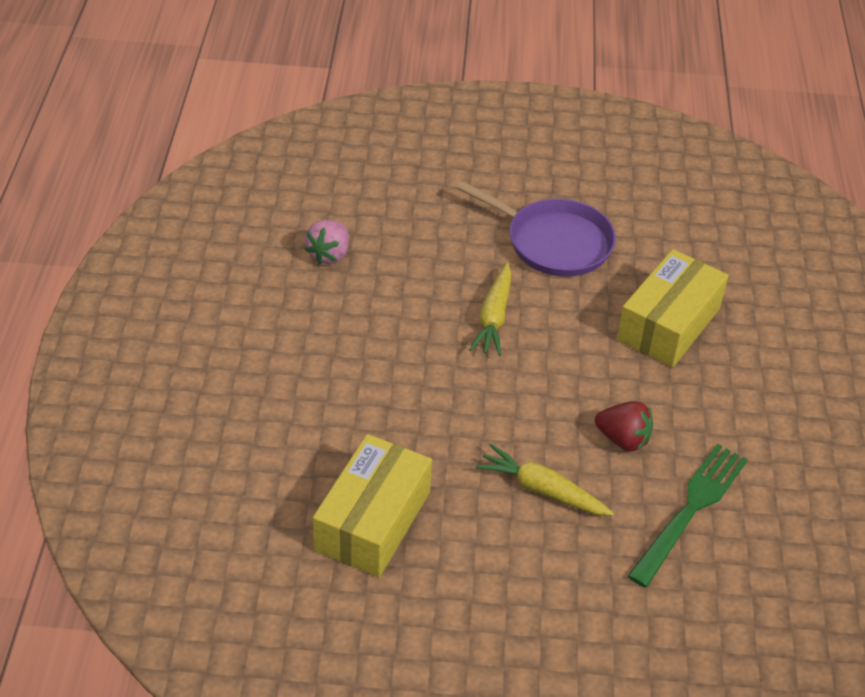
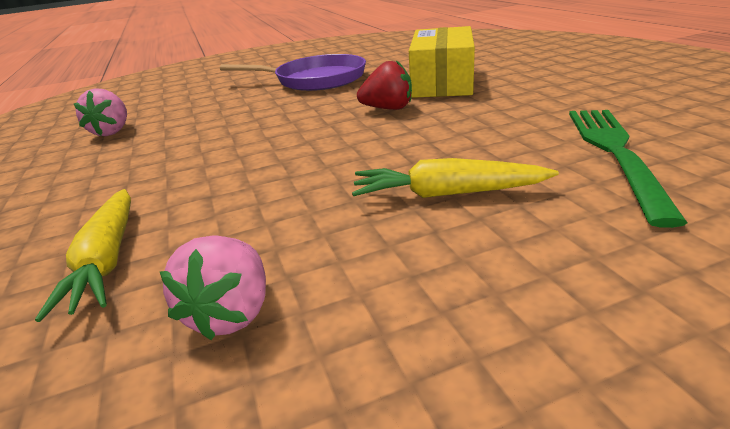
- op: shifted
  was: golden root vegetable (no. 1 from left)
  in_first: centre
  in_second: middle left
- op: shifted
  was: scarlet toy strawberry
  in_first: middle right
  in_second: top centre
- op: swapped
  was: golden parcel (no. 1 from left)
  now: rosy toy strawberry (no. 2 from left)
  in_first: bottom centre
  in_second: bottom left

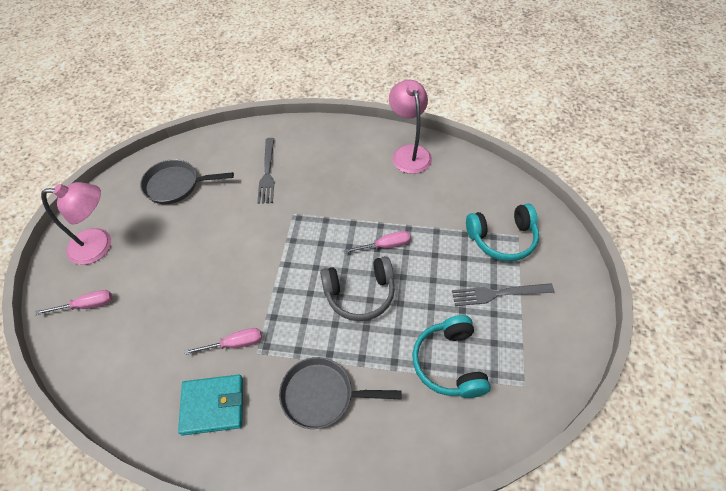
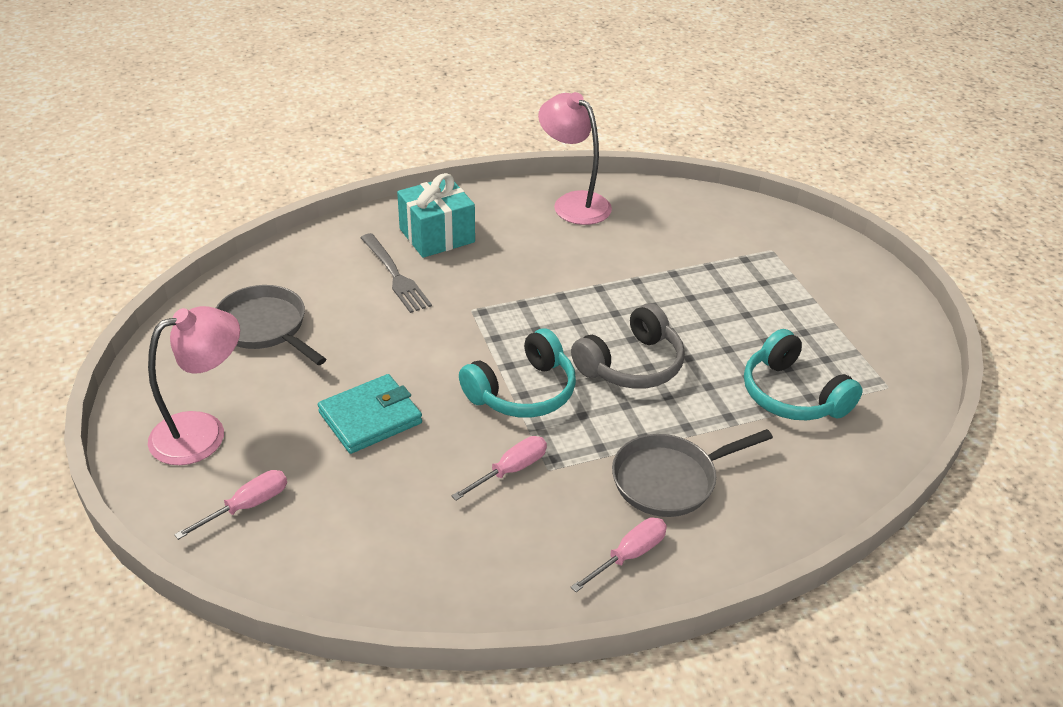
- op: rotated
  was: gray skillet (no. 1 from left)
  in_first: middle left
  in_second: middle left
  clockwise: 75
- op: shifted
  was: turquoise over-ear headphones (no. 2 from left in the first image)
  now: turquoise over-ear headphones (no. 1 from left)
  in_first: middle right
  in_second: centre
- op: shifted
  was: rosy flat screwdriver (no. 3 from left)
  in_first: centre
  in_second: bottom centre
- op: gone
  was: gray fork (no. 2 from left)
  in_first: middle right
- op: shifted
  was: turquoise wallet
  in_first: bottom left
  in_second: centre
- op: new
  now: turquoise wrapped gift
  in_second: top centre

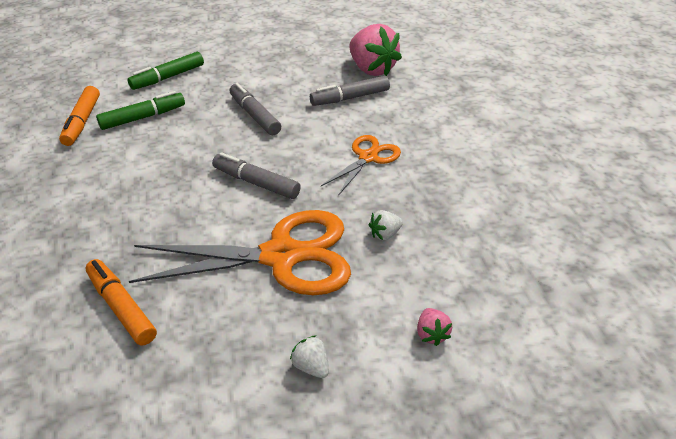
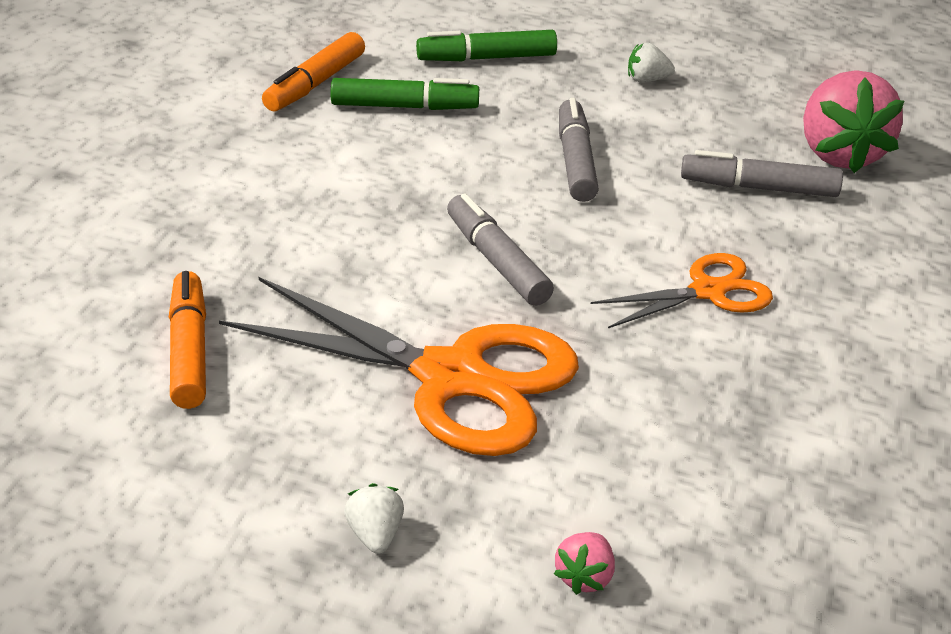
- op: shifted
  was: pure white toy strawberry (no. 2 from left)
  in_first: centre
  in_second: top right

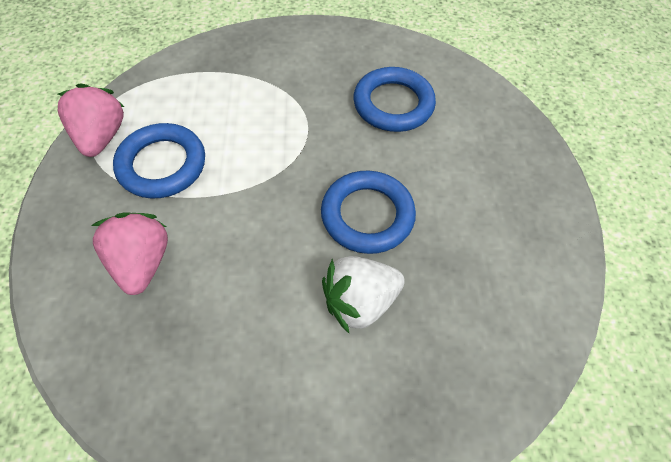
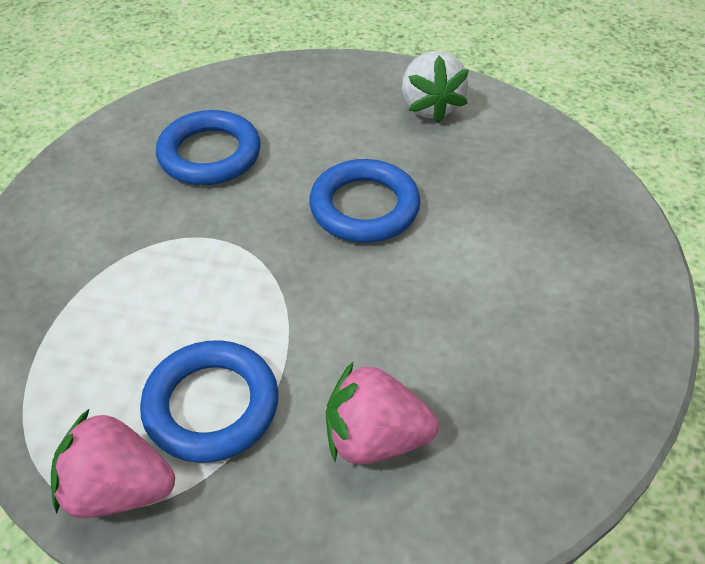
- op: shifted
  was: pure white toy strawberry
  in_first: centre
  in_second: top centre

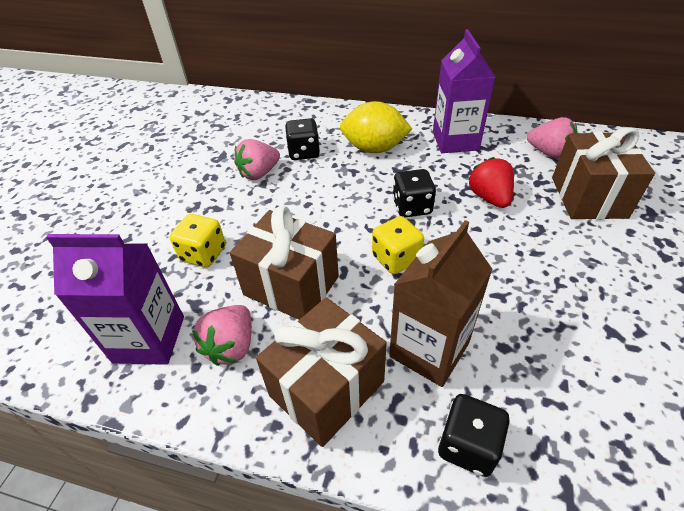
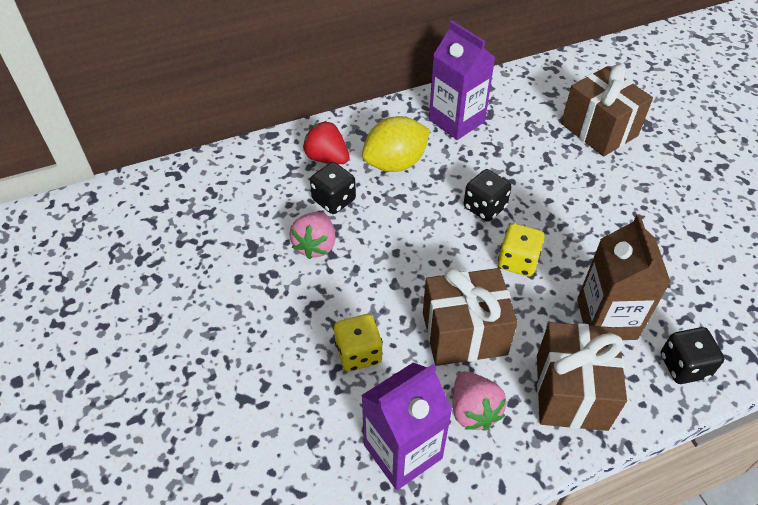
- op: gone
  was: rosy toy strawberry (no. 3 from left)
  in_first: top right
- op: shifted
  was: scarlet toy strawberry
  in_first: middle right
  in_second: top centre

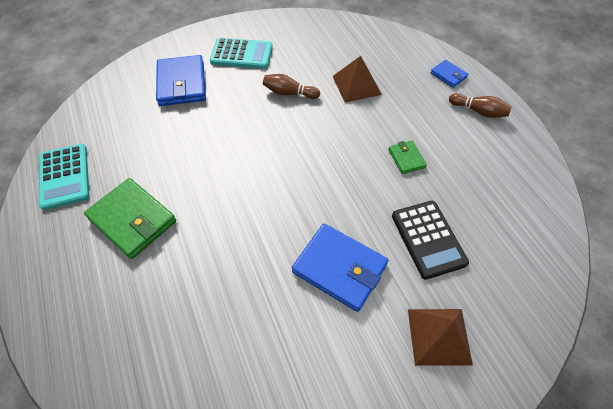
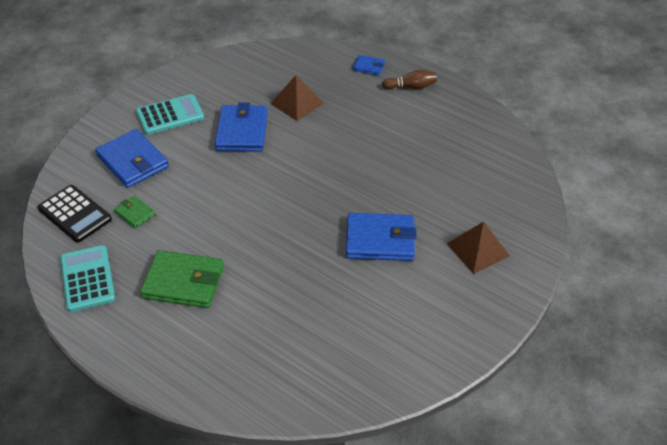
- op: swapped
  was: dark brown bowling pin (no. 1 from left)
  now: cobalt wallet (no. 2 from left)
  in_first: top centre
  in_second: top centre
- op: shifted
  was: leaf-green wallet (no. 2 from left in the first image)
  now: leaf-green wallet (no. 1 from left)
  in_first: centre
  in_second: middle left
- op: rotated
  was: turquoise pocket calculator (no. 1 from left)
  in_first: middle left
  in_second: middle left
  clockwise: -150
- op: shifted
  was: ebony pocket calculator
  in_first: middle right
  in_second: middle left

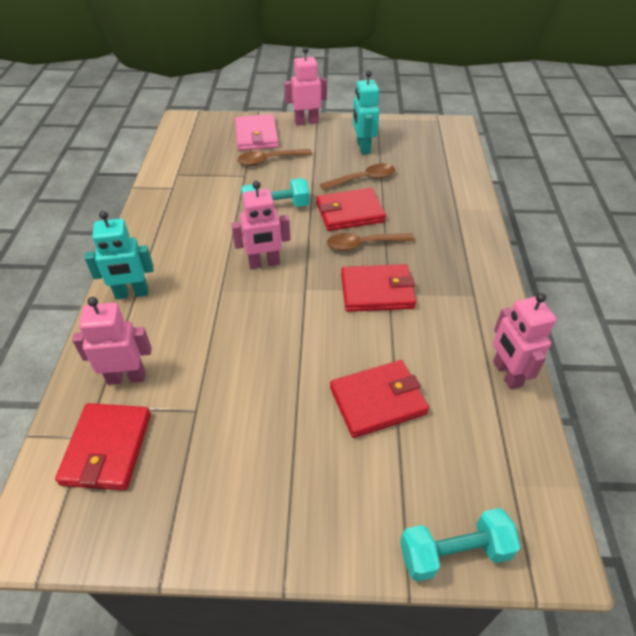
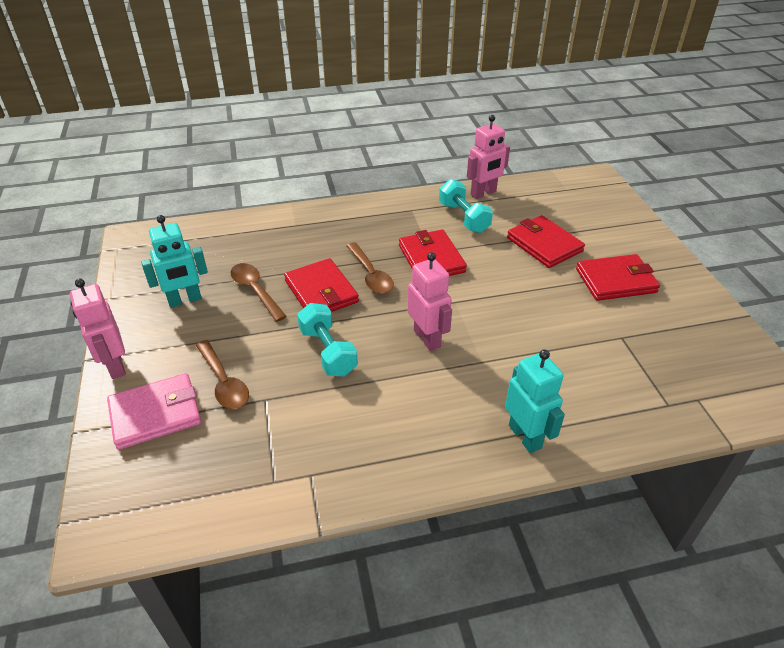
- op: gone
  was: rosy toy robot (no. 1 from left)
  in_first: middle left
- op: shifted
  was: scarlet wallet (no. 1 from left in the first image)
  now: scarlet wallet (no. 4 from left)
  in_first: bottom left
  in_second: middle right
- op: shifted
  was: turquoise dumbbell (no. 2 from left)
  in_first: bottom right
  in_second: top centre

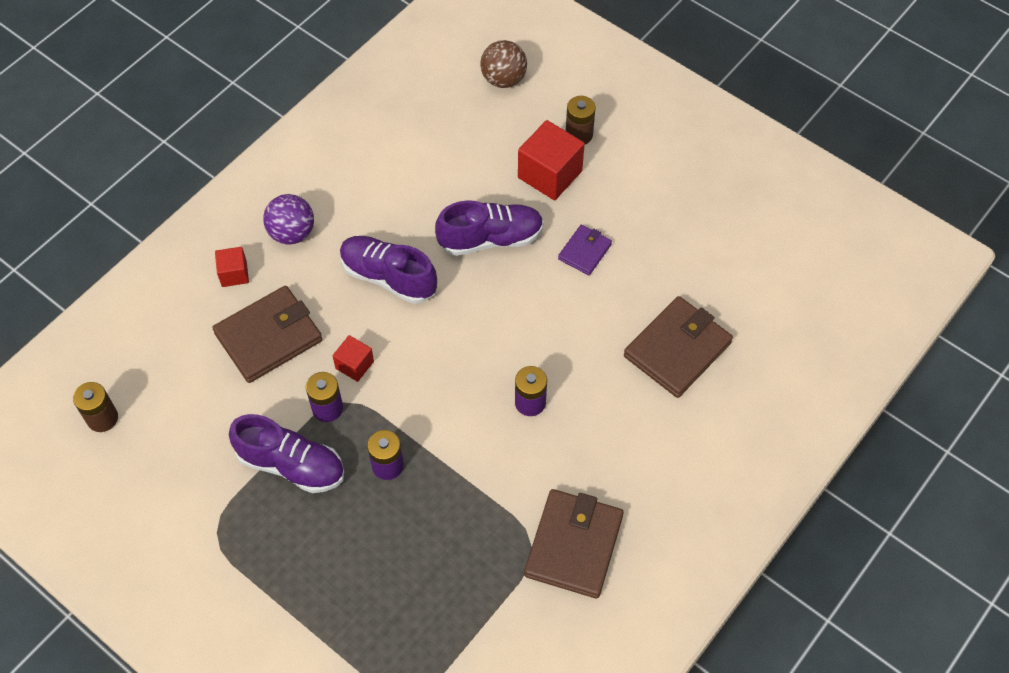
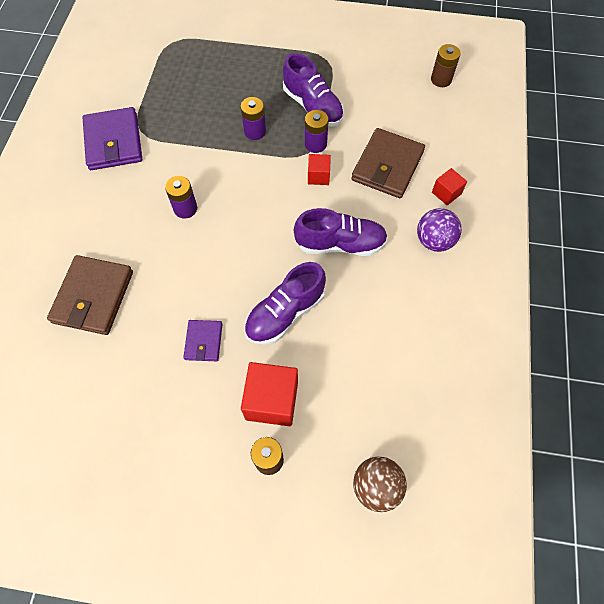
- op: rotated
  was: violet sneaker (no. 1 from left in the first image)
  in_first: bottom left
  in_second: top centre
  clockwise: -120
- op: repainted
  was: dark brown wallet (no. 2 from left)
  now: violet wallet (no. 1 from left)
  in_first: bottom centre
  in_second: top left

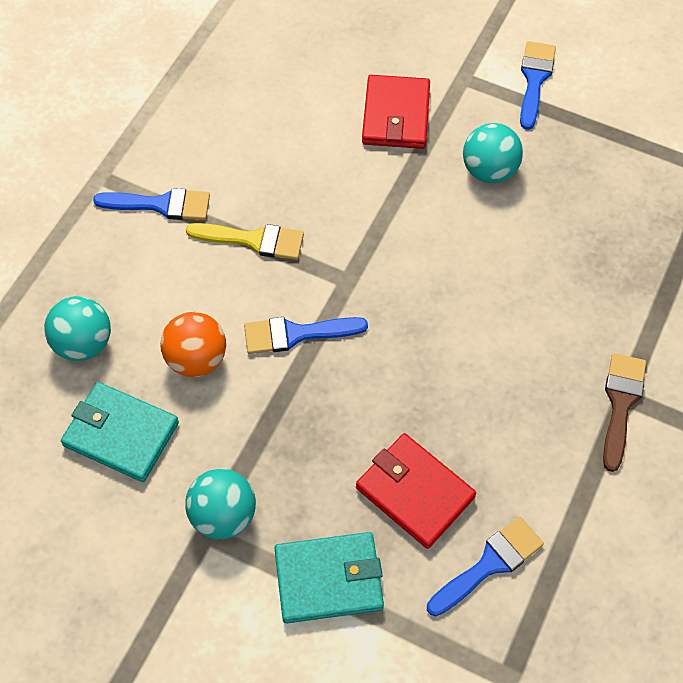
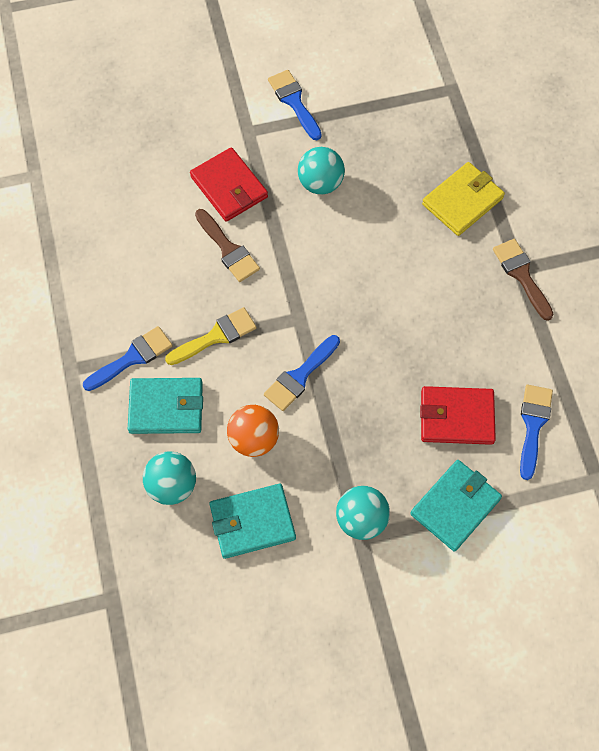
- op: new
  now: golden wallet
  in_second: top right
- op: new
  now: dark brown brush (no. 1 from left)
  in_second: top centre
- op: new
  now: turquoise wallet (no. 1 from left)
  in_second: middle left

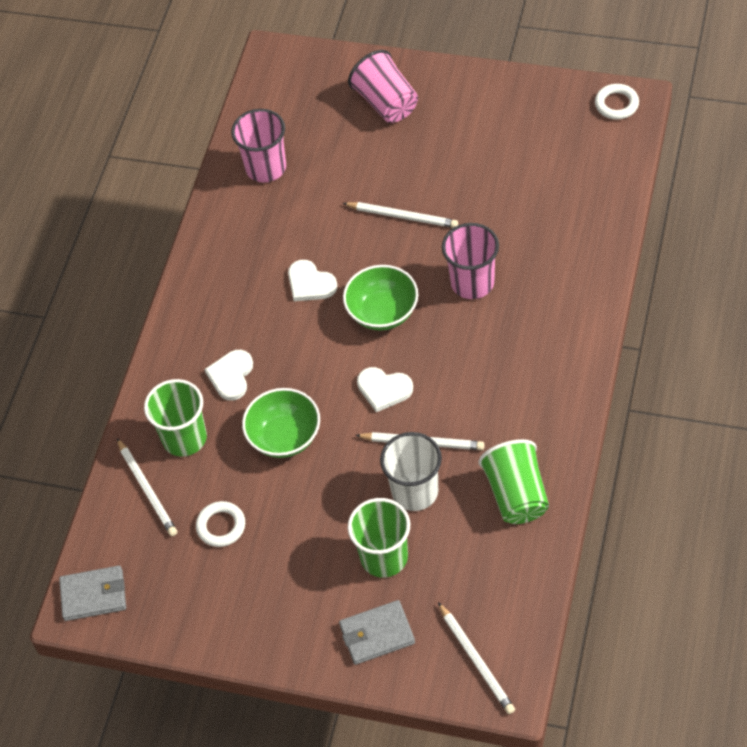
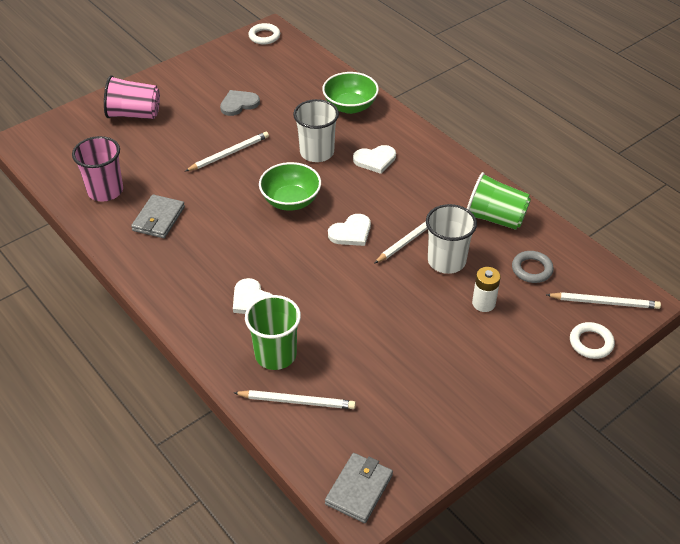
- op: repainted
  was: rosy cup (no. 3 from left)
  now: pure white cup (no. 1 from left)
  in_first: centre
  in_second: top centre
- op: shifted
  was: pure white heart shape (no. 2 from left in the first image)
  now: pure white heart shape (no. 3 from left)
  in_first: centre
  in_second: top centre
- op: shifted
  was: leaf-green bowl (no. 1 from left in the first image)
  now: leaf-green bowl (no. 2 from left)
  in_first: centre
  in_second: top centre
- op: swapped
  was: leaf-green cup (no. 2 from left)
  now: pure white power cell
  in_first: bottom centre
  in_second: middle right
- op: shifted
  was: pure white hoop (no. 1 from left in the first image)
  now: pure white hoop (no. 2 from left)
  in_first: bottom left
  in_second: middle right
- op: shifted
  was: gray wallet (no. 2 from left in the first image)
  now: gray wallet (no. 1 from left)
  in_first: bottom centre
  in_second: middle left
- op: new
  now: gray heart shape
  in_second: top centre
- op: new
  now: gray hoop
  in_second: middle right

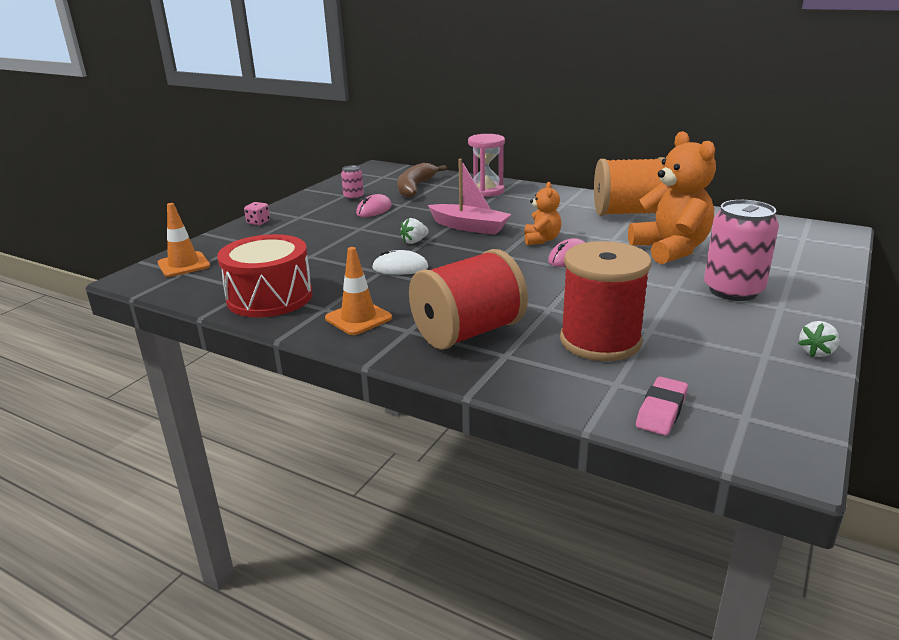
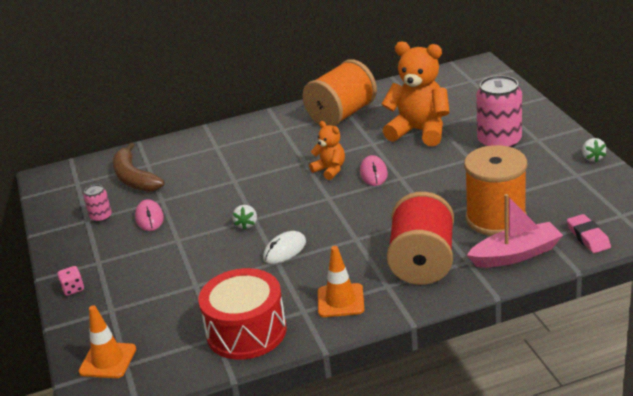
- op: gone
  was: rosy hourglass
  in_first: top centre
- op: shifted
  was: rosy toy boat
  in_first: top centre
  in_second: middle right
- op: repainted
  was: scarlet bobbin (no. 2 from left)
  now: orange-coloured bobbin (no. 2 from left)
  in_first: middle right
  in_second: middle right

